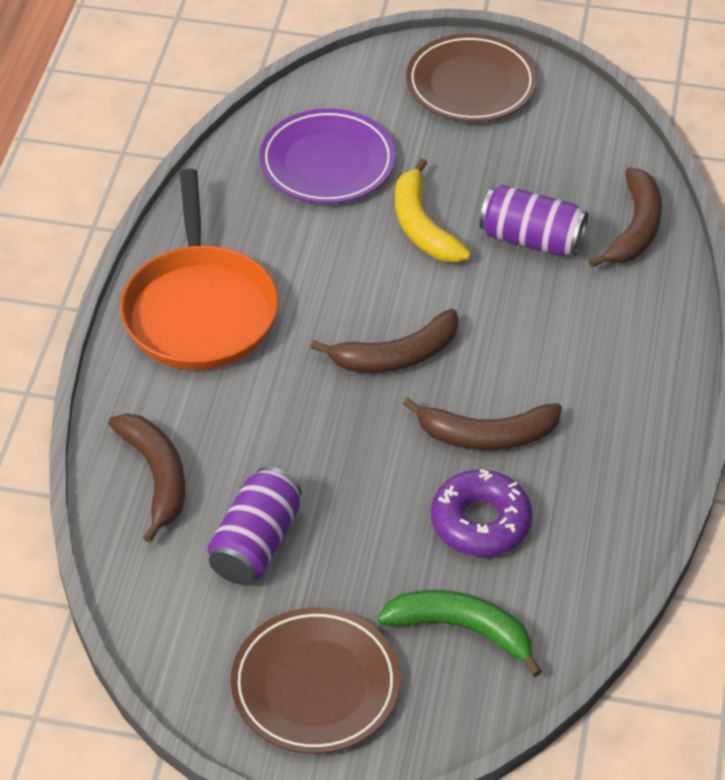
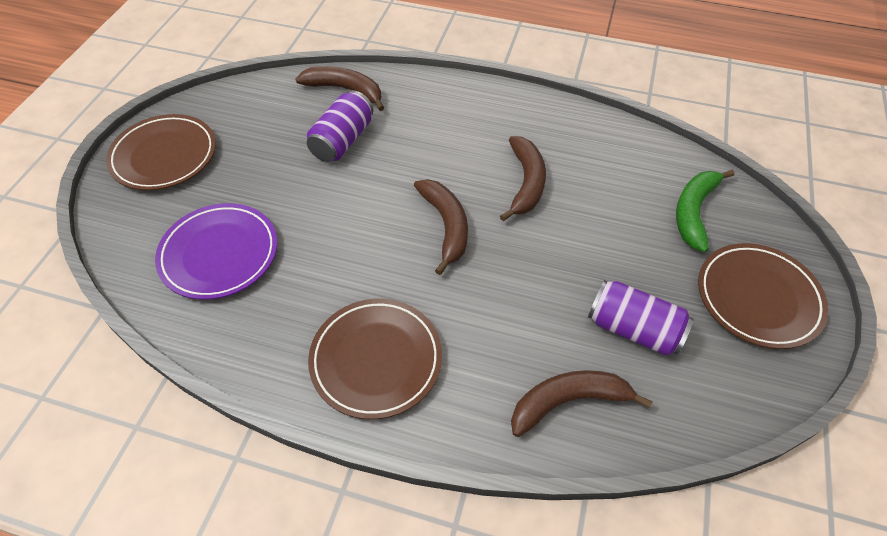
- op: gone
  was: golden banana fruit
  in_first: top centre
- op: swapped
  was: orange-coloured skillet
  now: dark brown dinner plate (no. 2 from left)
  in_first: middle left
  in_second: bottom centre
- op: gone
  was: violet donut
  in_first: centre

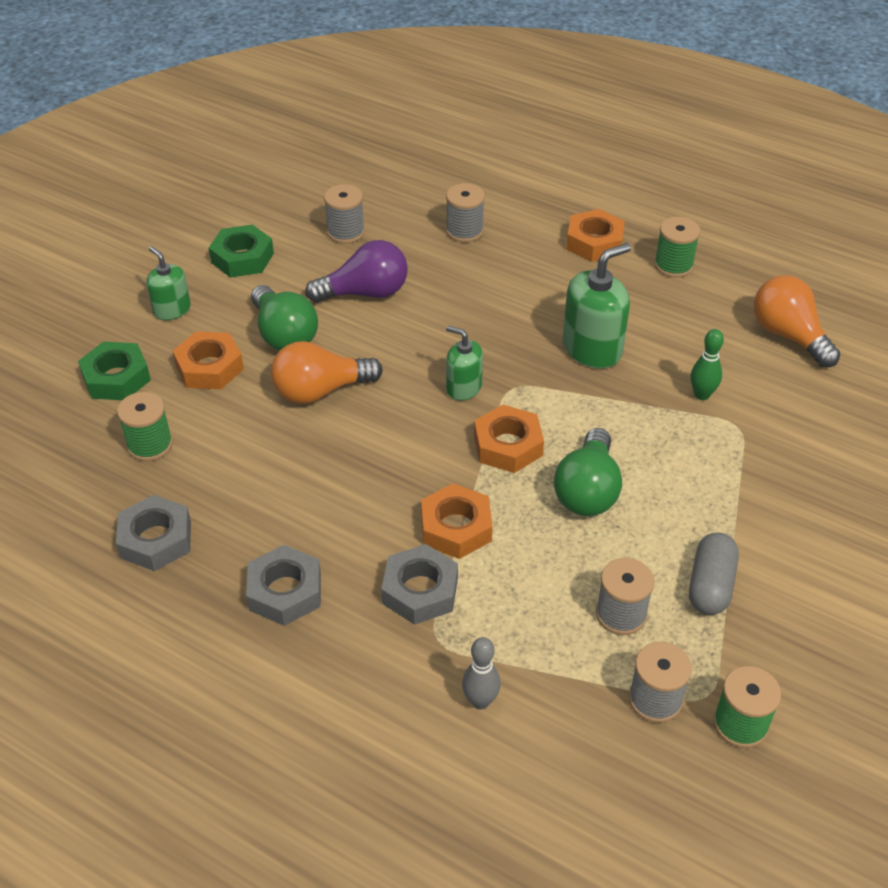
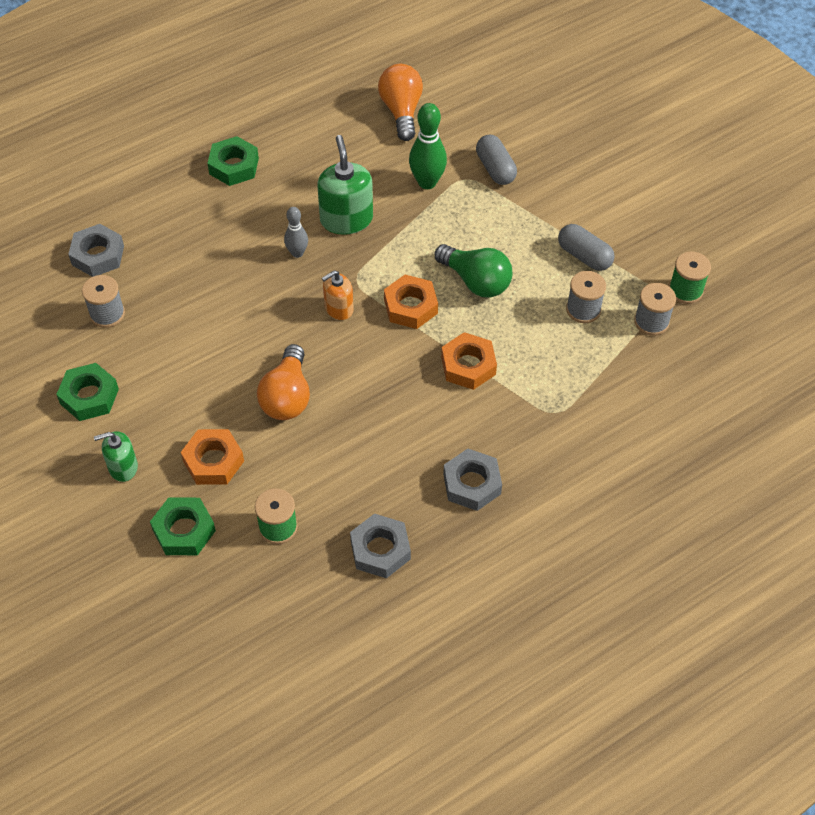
- op: gone
  was: gray bobbin (no. 2 from left)
  in_first: top centre
- op: repainted
  was: orange-coloured nut (no. 4 from left)
  now: leaf-green nut (no. 3 from left)
  in_first: top right
  in_second: top left
- op: gone
  was: leaf-green bobbin (no. 2 from left)
  in_first: top right
- op: gone
  was: violet lightbulb
  in_first: top centre
- op: rotated
  was: orange-coloured lightbulb (no. 2 from left)
  in_first: middle right
  in_second: top centre
  clockwise: 90
- op: gone
  was: leaf-green lightbulb (no. 1 from left)
  in_first: middle left
- op: repainted
  was: leaf-green pump bottle (no. 2 from left)
  now: orange-coloured pump bottle
  in_first: centre
  in_second: centre
- op: scaled
  was: leaf-green bowling pin
  in_first: middle right
  in_second: top centre
  ratio: 1.63
- op: shifted
  was: gray nut (no. 3 from left in the first image)
  now: gray nut (no. 1 from left)
  in_first: centre
  in_second: top left
- op: shifted
  was: gray bowling pin
  in_first: bottom centre
  in_second: top centre
- op: new
  now: gray pill shape (no. 1 from left)
  in_second: top centre

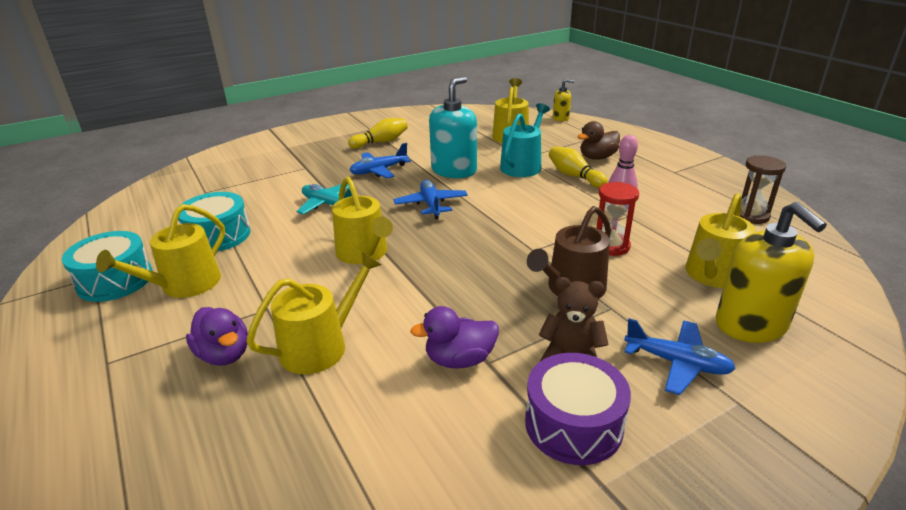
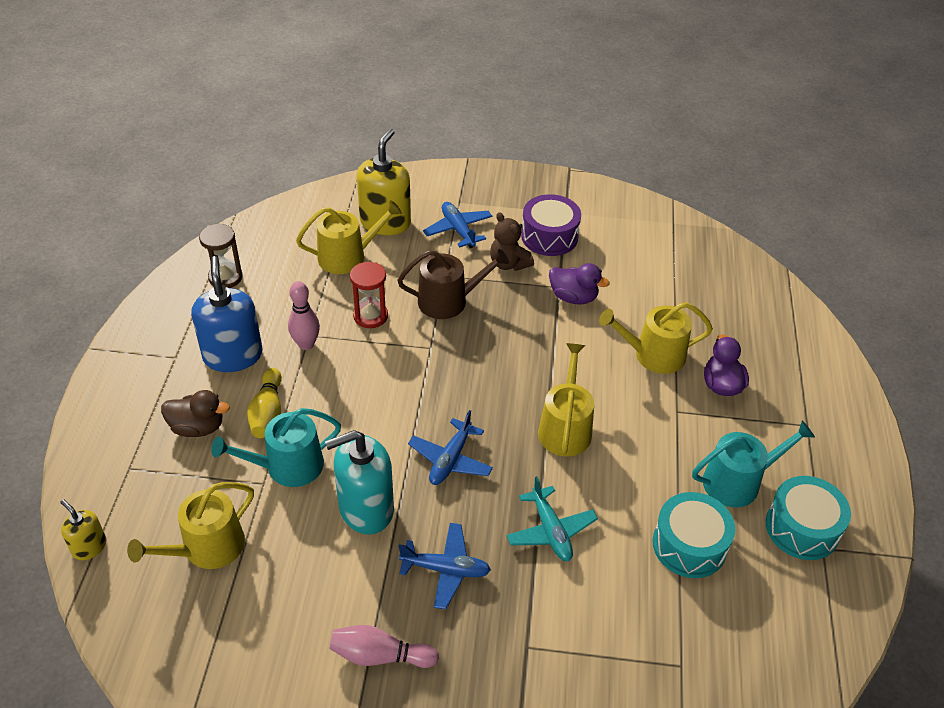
- op: repainted
  was: golden bowling pin (no. 1 from left)
  now: rosy bowling pin (no. 2 from left)
  in_first: top centre
  in_second: bottom centre
- op: repainted
  was: golden watering can (no. 1 from left)
  now: turquoise watering can (no. 2 from left)
  in_first: middle left
  in_second: middle right
- op: new
  now: cobalt pump bottle
  in_second: middle left

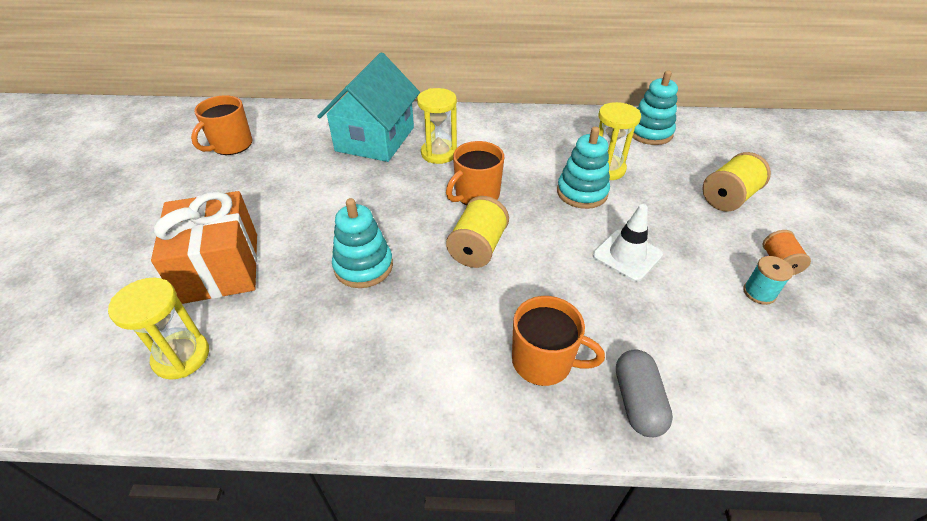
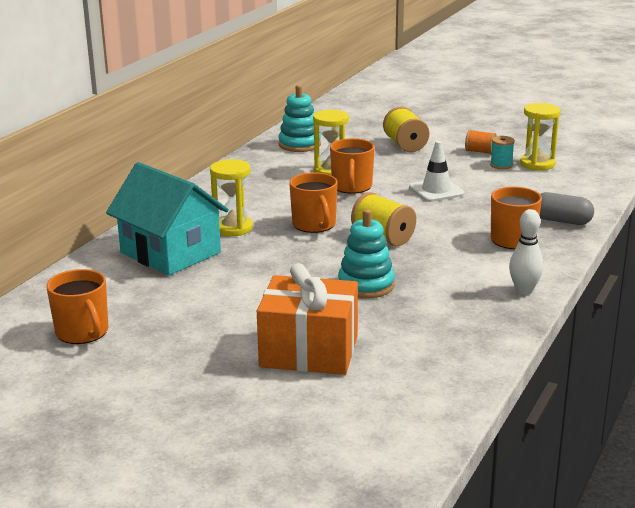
- op: swapped
  was: turquoise stacking toy (no. 2 from left)
  now: orange-coloured coffee mug (no. 3 from left)
  in_first: top centre
  in_second: top centre
- op: shifted
  was: golden hourglass (no. 1 from left in the first image)
  now: golden hourglass (no. 3 from left)
  in_first: middle left
  in_second: top right
- op: new
  now: pure white bowling pin
  in_second: middle right

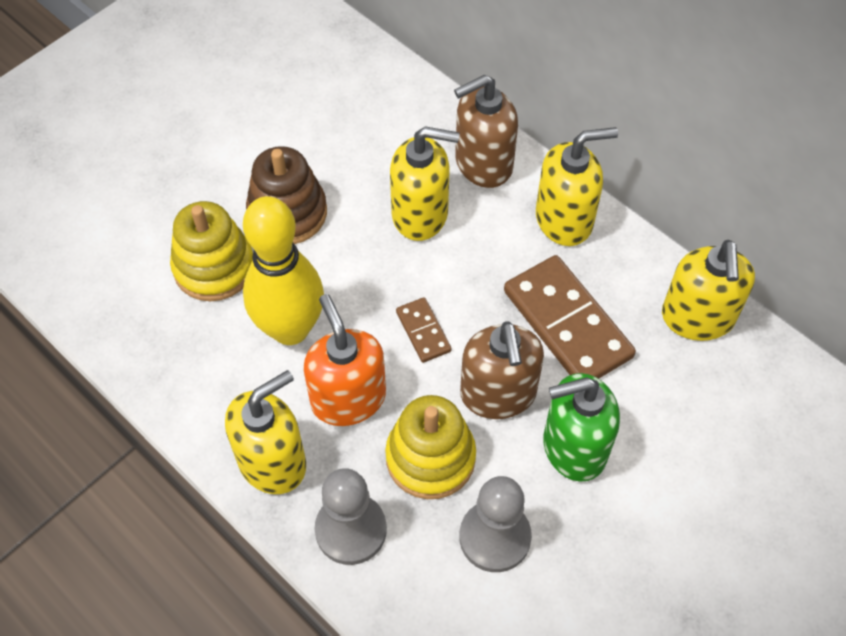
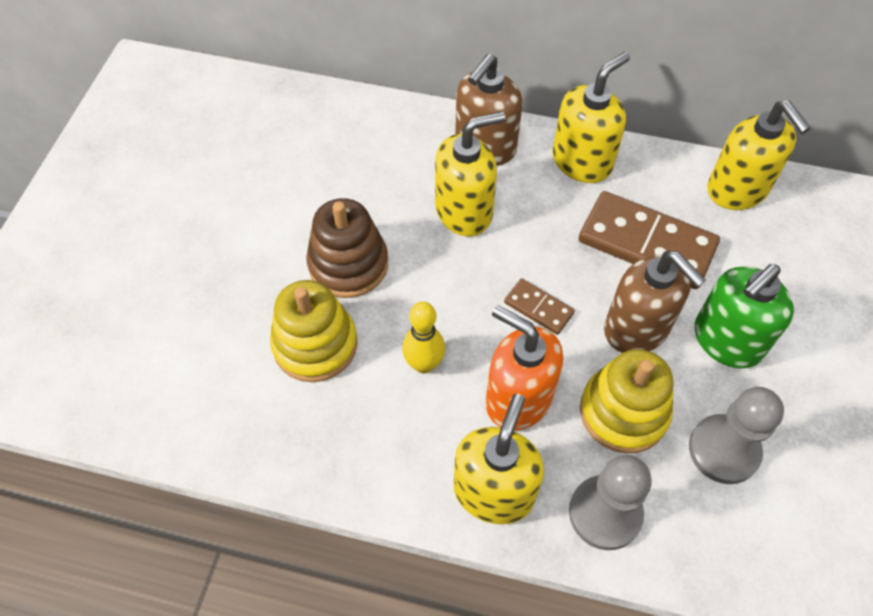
- op: scaled
  was: golden bowling pin
  in_first: centre
  in_second: centre
  ratio: 0.53

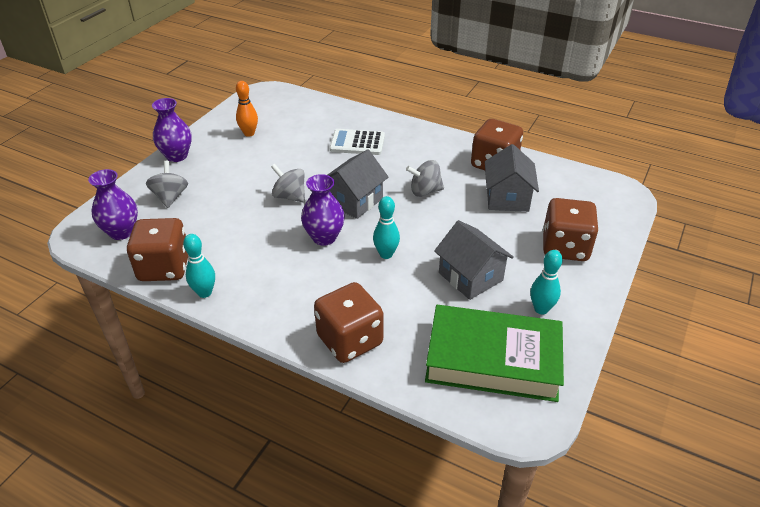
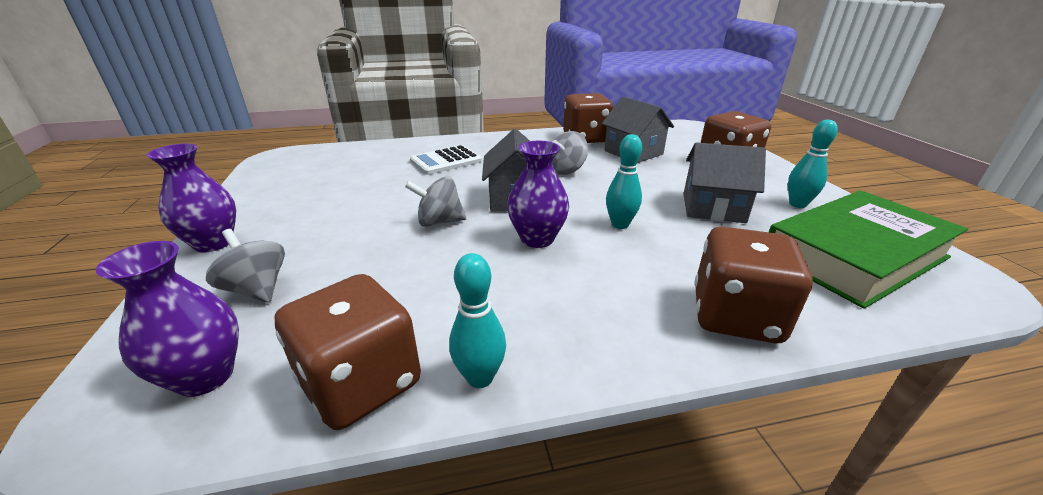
- op: gone
  was: orange-coloured bowling pin
  in_first: top left

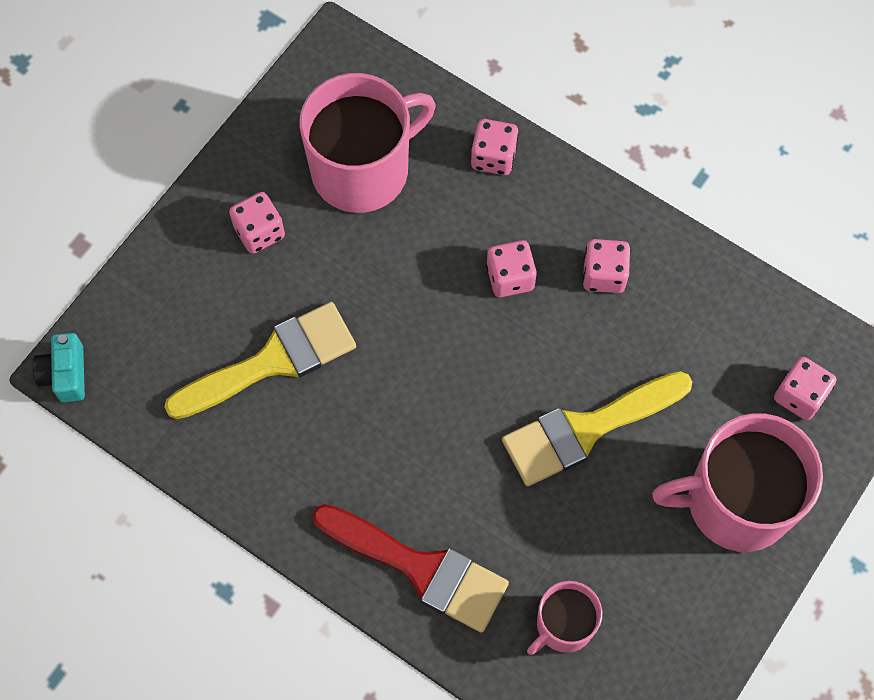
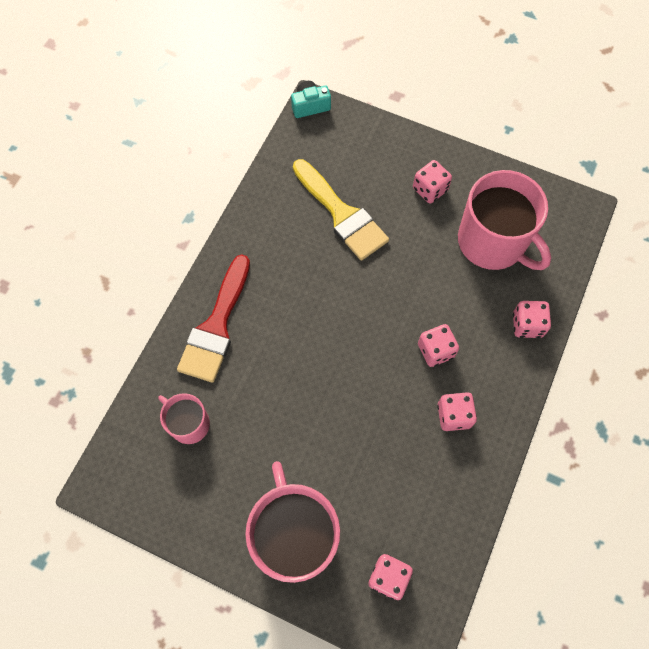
- op: gone
  was: golden brush (no. 2 from left)
  in_first: middle right

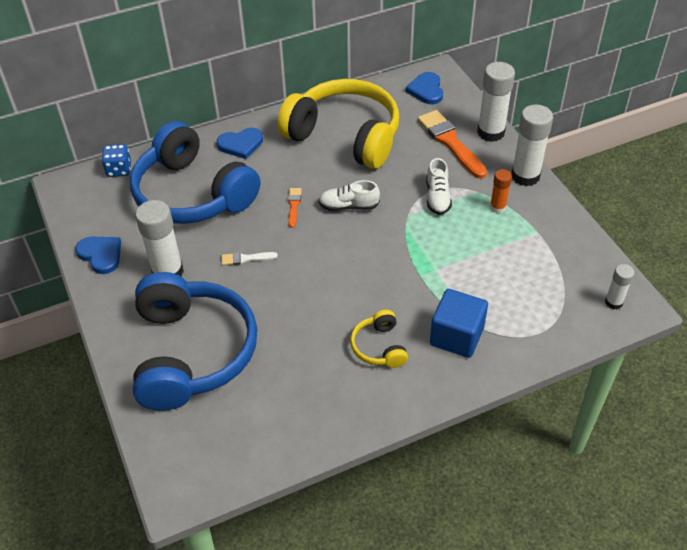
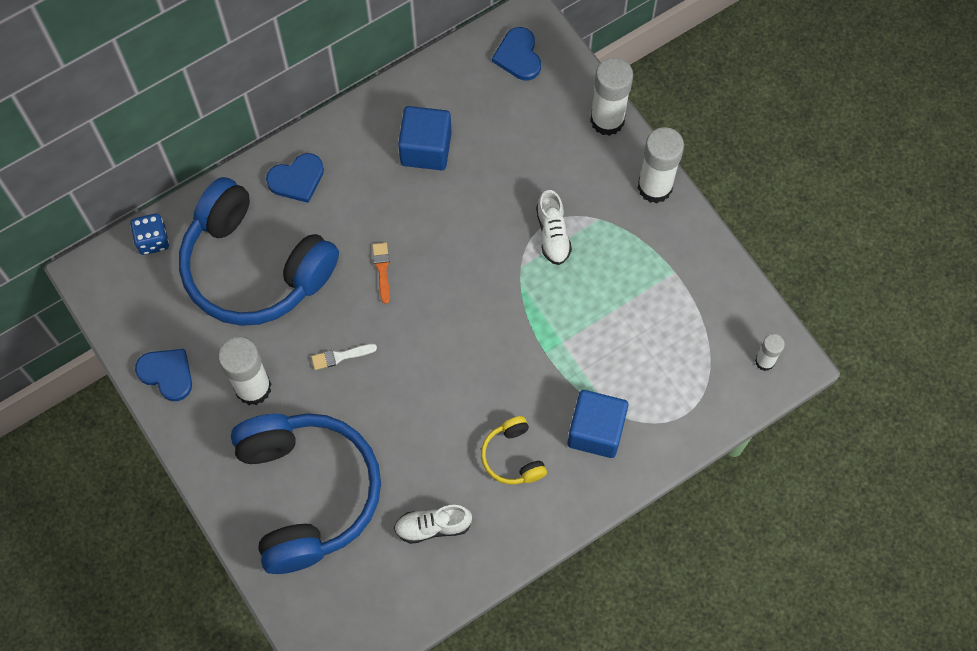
- op: swapped
  was: golden over-ear headphones (no. 1 from left)
  now: cobalt solid cube (no. 1 from left)
  in_first: top centre
  in_second: top centre
- op: gone
  was: orange-coloured brush (no. 2 from left)
  in_first: top centre
- op: gone
  was: orange-coloured glue stick
  in_first: middle right
- op: shifted
  was: pure white sneaker (no. 1 from left)
  in_first: centre
  in_second: bottom centre

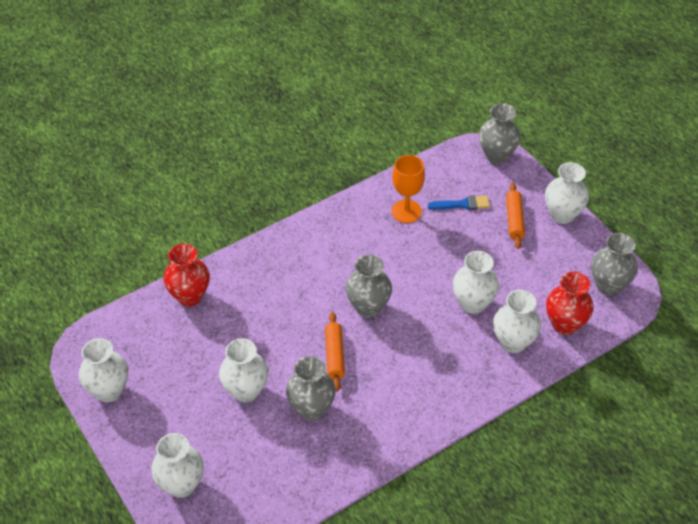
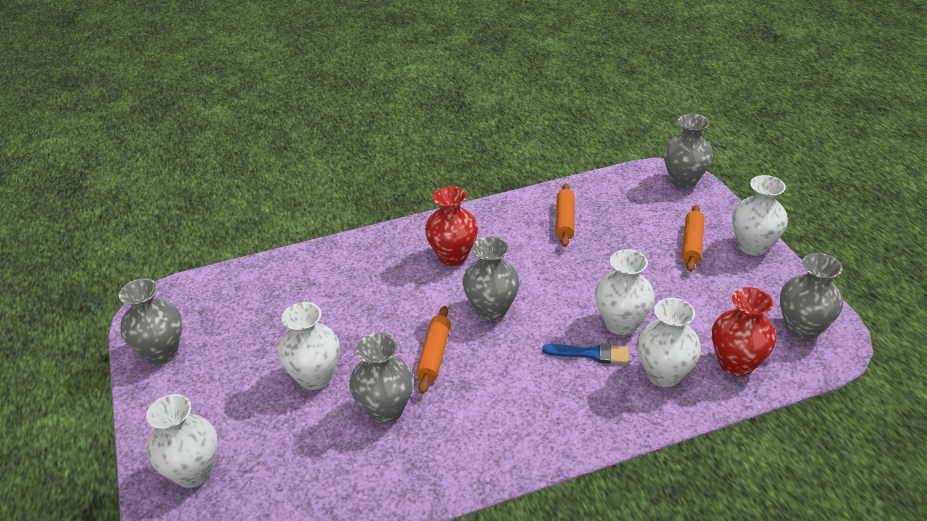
- op: swapped
  was: orange-coloured wine glass
  now: orange-coloured rolling pin (no. 2 from left)
  in_first: centre
  in_second: centre
- op: shifted
  was: cobalt brush
  in_first: centre
  in_second: bottom centre
- op: shifted
  was: scarlet tall vase (no. 1 from left)
  in_first: middle left
  in_second: centre
- op: repainted
  was: pure white tall vase (no. 1 from left)
  now: gray tall vase (no. 1 from left)
  in_first: bottom left
  in_second: middle left

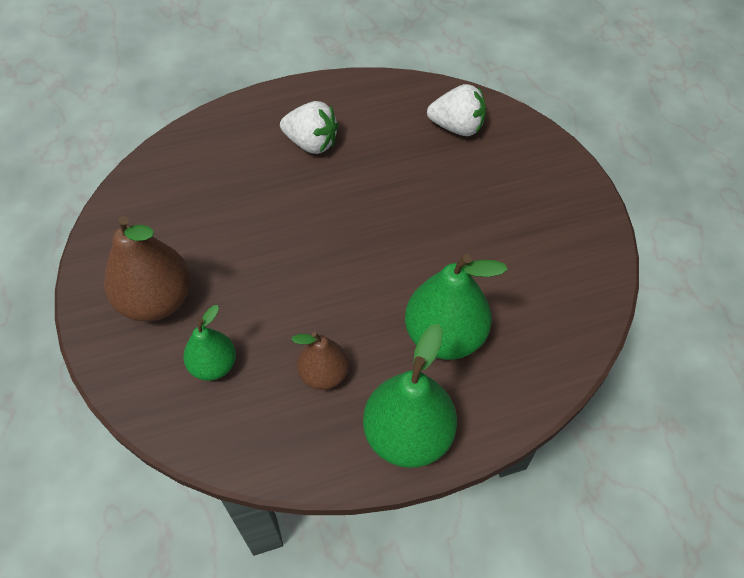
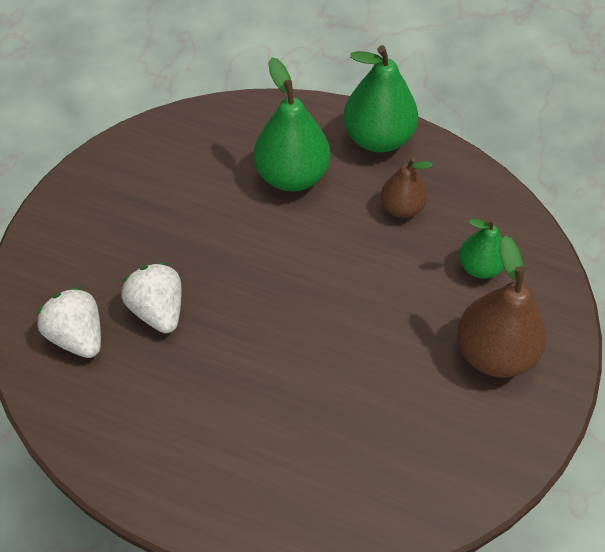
- op: shifted
  was: pure white toy strawberry (no. 1 from left in the first image)
  now: pure white toy strawberry (no. 2 from left)
  in_first: top centre
  in_second: middle left

